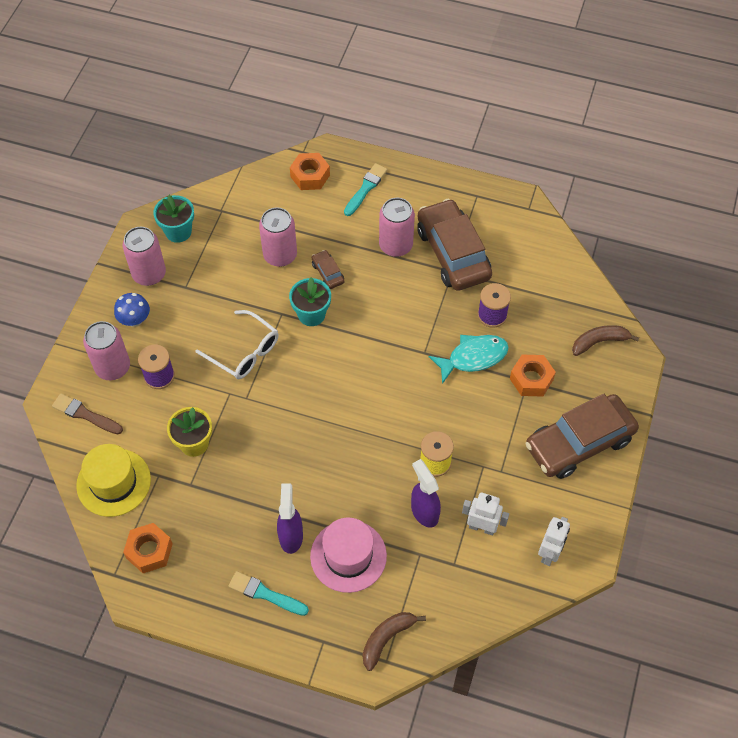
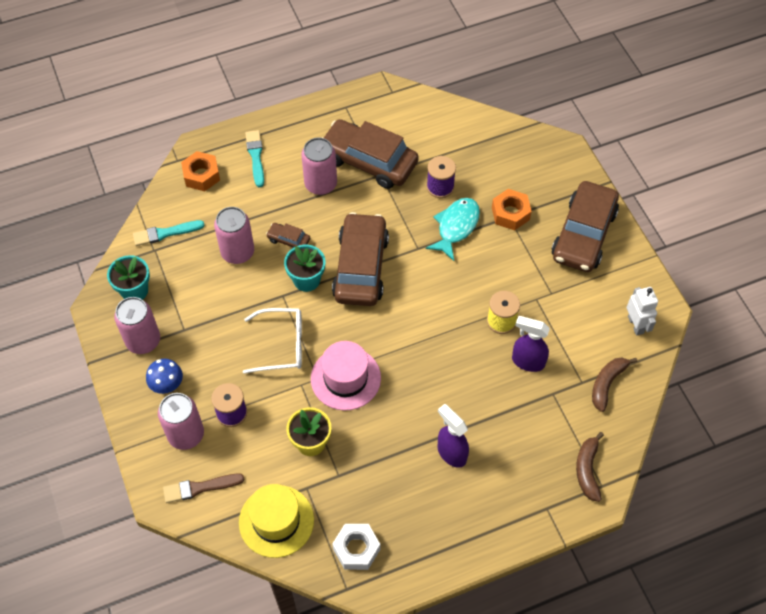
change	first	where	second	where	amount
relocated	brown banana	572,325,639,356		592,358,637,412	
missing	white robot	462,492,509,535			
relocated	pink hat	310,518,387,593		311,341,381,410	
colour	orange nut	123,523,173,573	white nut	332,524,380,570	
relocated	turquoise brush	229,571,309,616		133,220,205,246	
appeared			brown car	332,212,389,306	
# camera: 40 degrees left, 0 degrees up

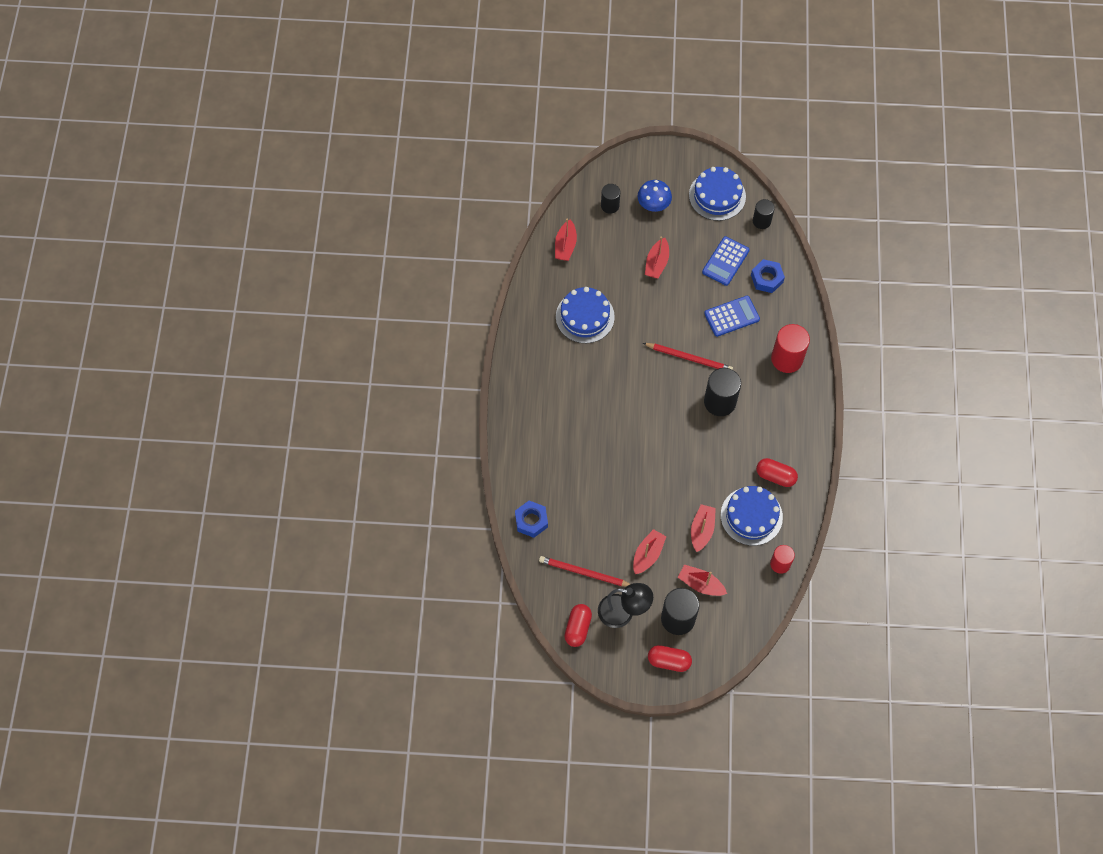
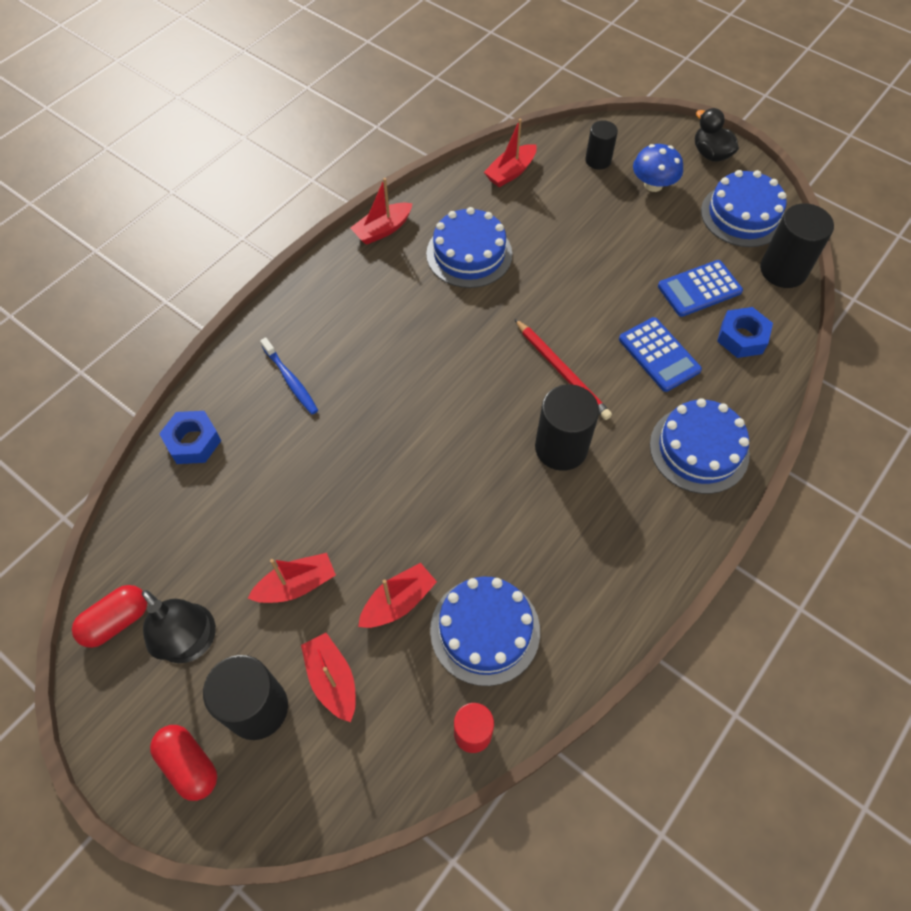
change	first	where	second	where	amount
size	black cylinder	753,199,775,229		760,203,834,288	x1.65
relocated	red boat	645,236,669,279		350,178,413,245	
spun	blue calculator	704,296,760,337		619,317,702,392	45 degrees clockwise
exchanged	red cylinder	771,324,810,373	blue cake	650,398,750,494	
missing	red capsule	756,458,798,487			
missing	red pencil	539,556,630,587			
appeared			black duck	695,108,739,162	
appeared			blue toothbrush	260,337,318,414	
# camera: 35 degrees right, 5 degrees down

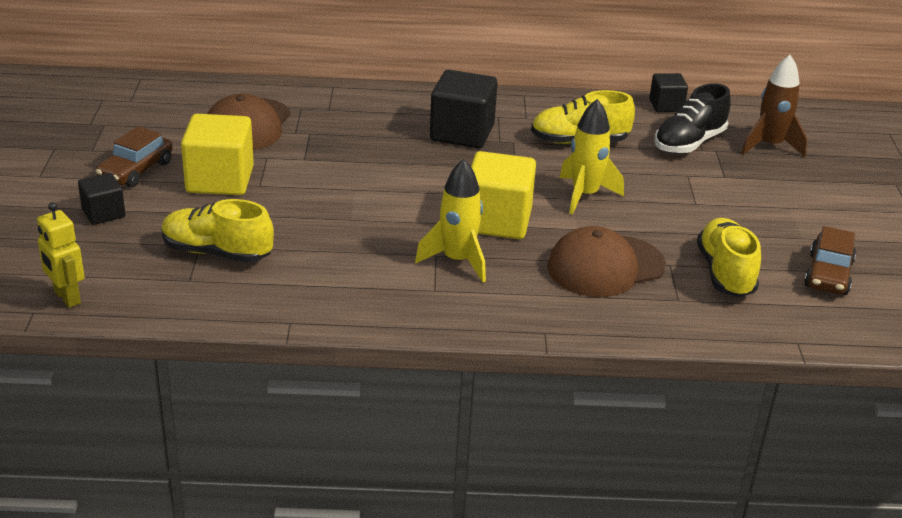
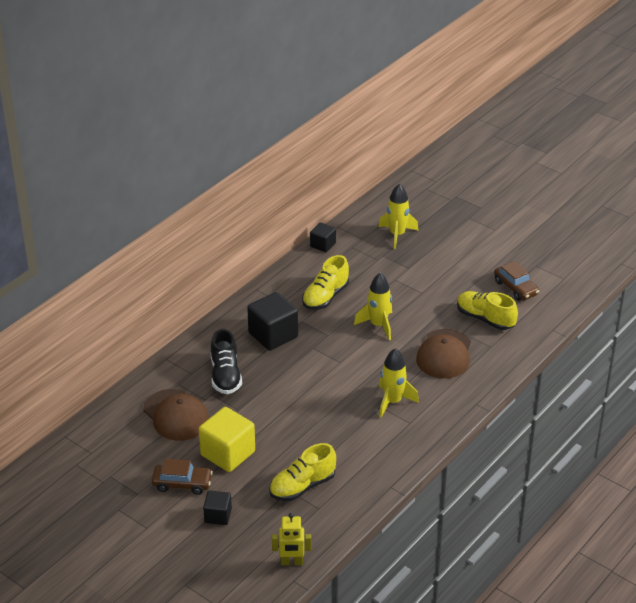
change	first	where	second	where	amount
colour	brown rocket	741,55,807,157	yellow rocket	378,184,419,249	
relocated	black shoe	654,83,730,154		211,329,242,394	
spun	brown car	96,126,172,188		152,459,213,495	60 degrees counterclockwise
missing	yellow cube	471,151,536,239			
# camera: 50 degrees left, 5 degrees up

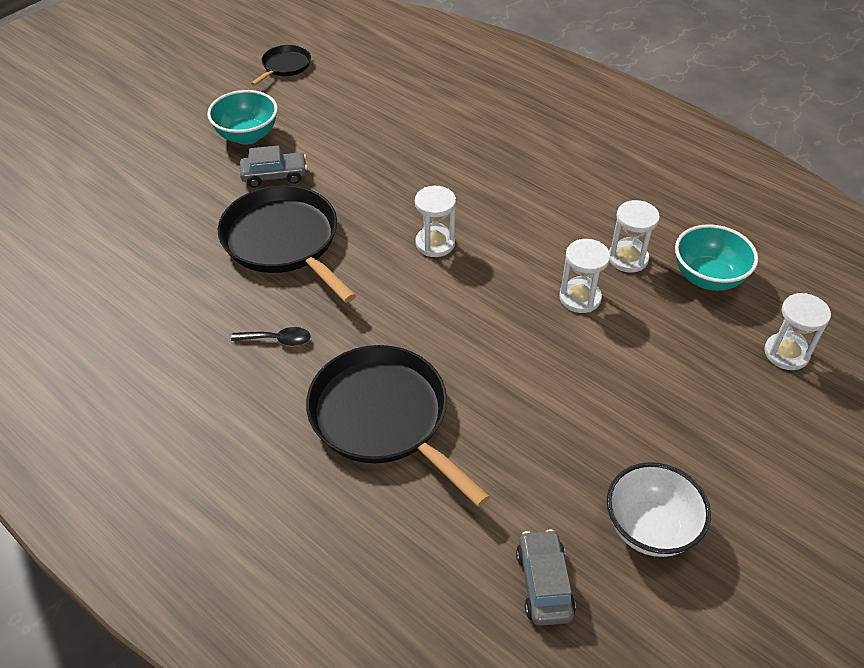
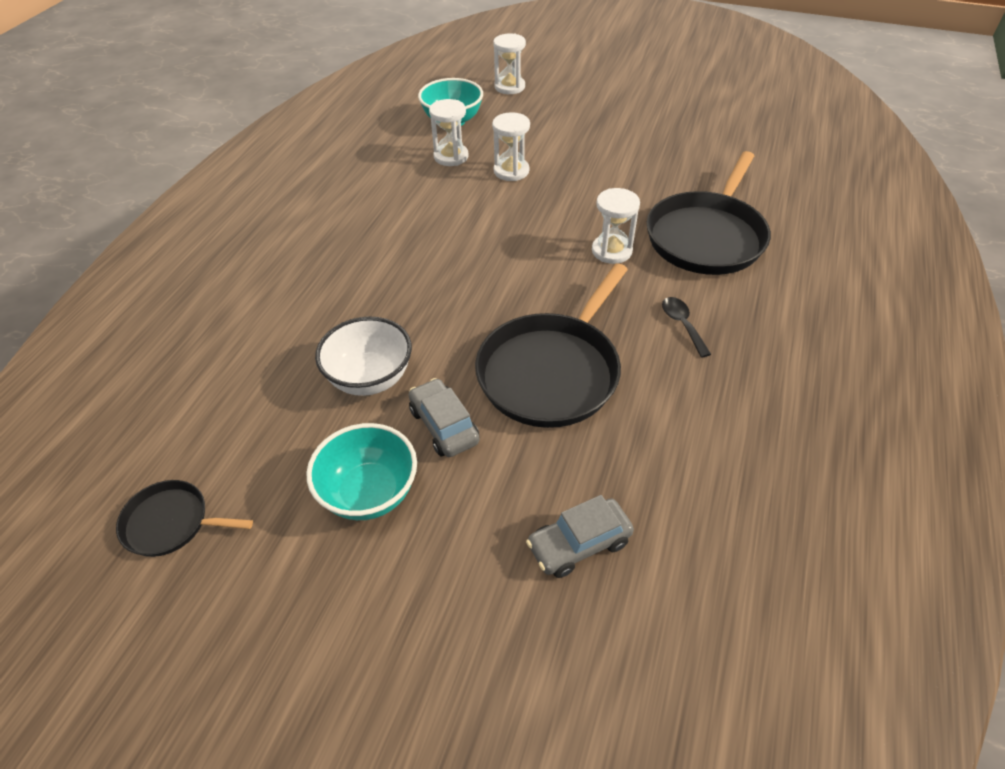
change	first	where	second	where	amount
relocated	white hourglass	415,186,456,257		592,188,640,264	
relocated	white bowl	607,462,711,557		315,317,412,396	
relocated	grey car	516,529,576,626		526,495,634,578	
# camera: 110 degrees left, 0 degrees up

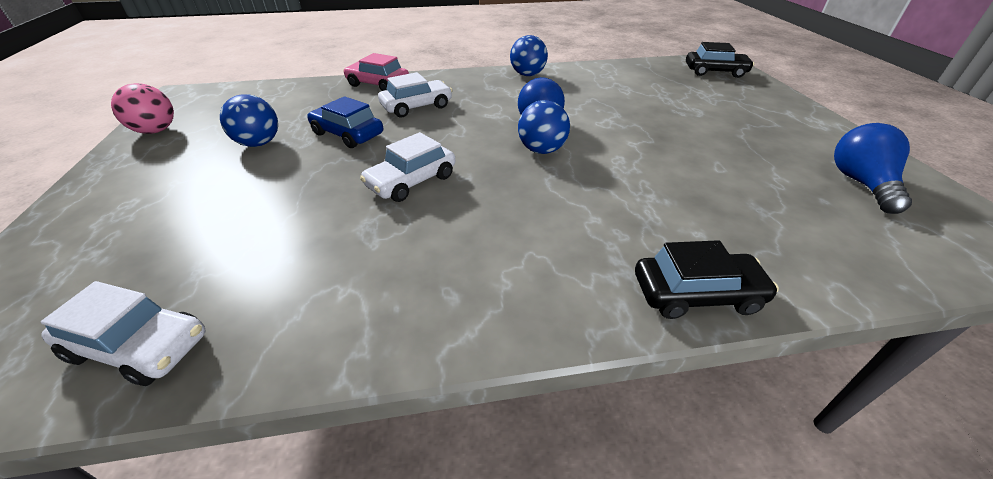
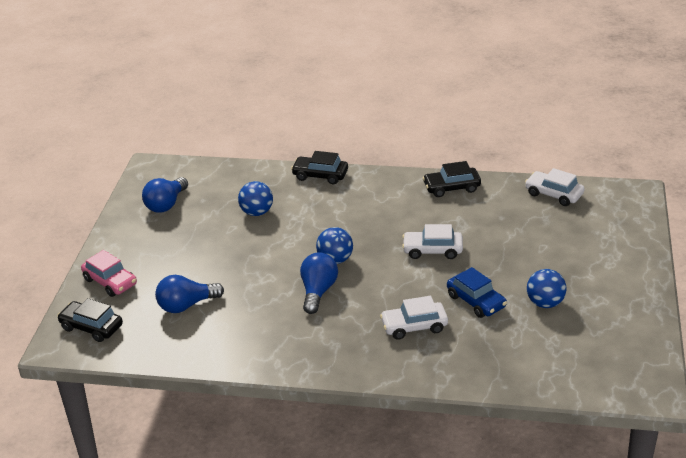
change	first	where	second	where	amount
relocated	blue ball	510,35,548,76		238,181,273,216	
relocated	pink car	343,53,409,91		81,250,137,297	
missing	pink ball	111,83,174,134			
spun	white car	360,132,455,202		402,224,463,259	150 degrees counterclockwise
appeared			black car	423,161,481,197	
appeared			blue light bulb	155,275,224,313	
# camera: 160 degrees left, 5 degrees down

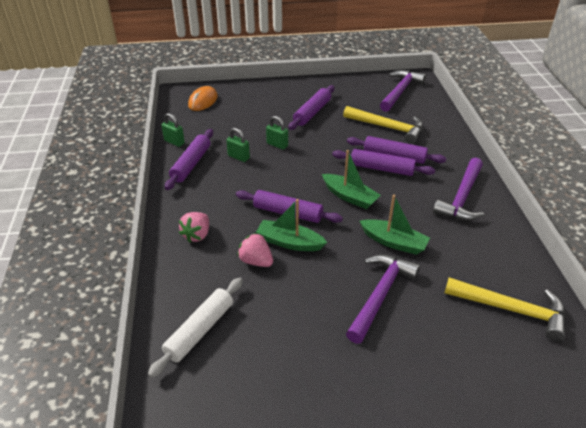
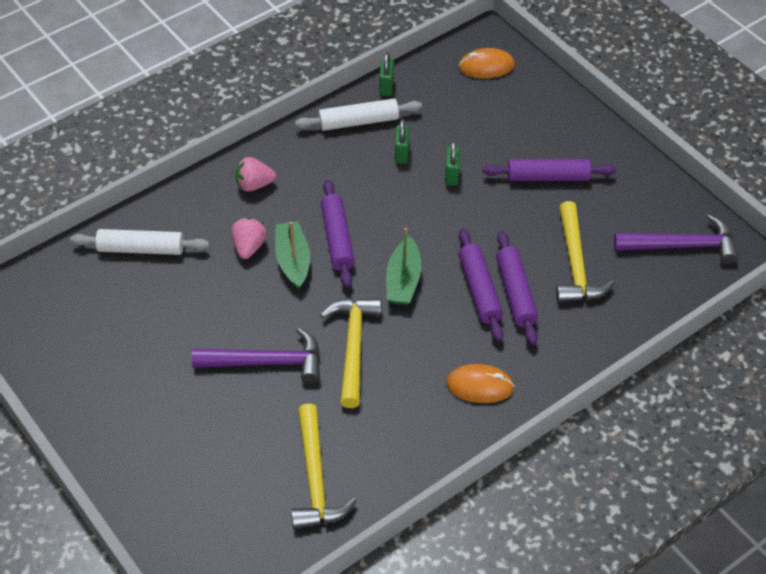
change	first	where	second	where	amount
colour	purple rolling pin	165,129,213,190	white rolling pin	295,98,422,131	
exchanged	purple hammer	433,158,484,221	orange mouse	446,364,515,403	
exchanged	green boat	360,195,430,255	yellow hammer	321,298,382,408	
# camera: 60 degrees right, 10 degrees up

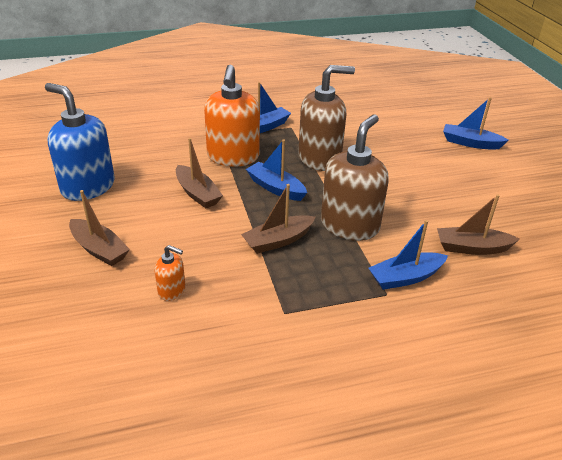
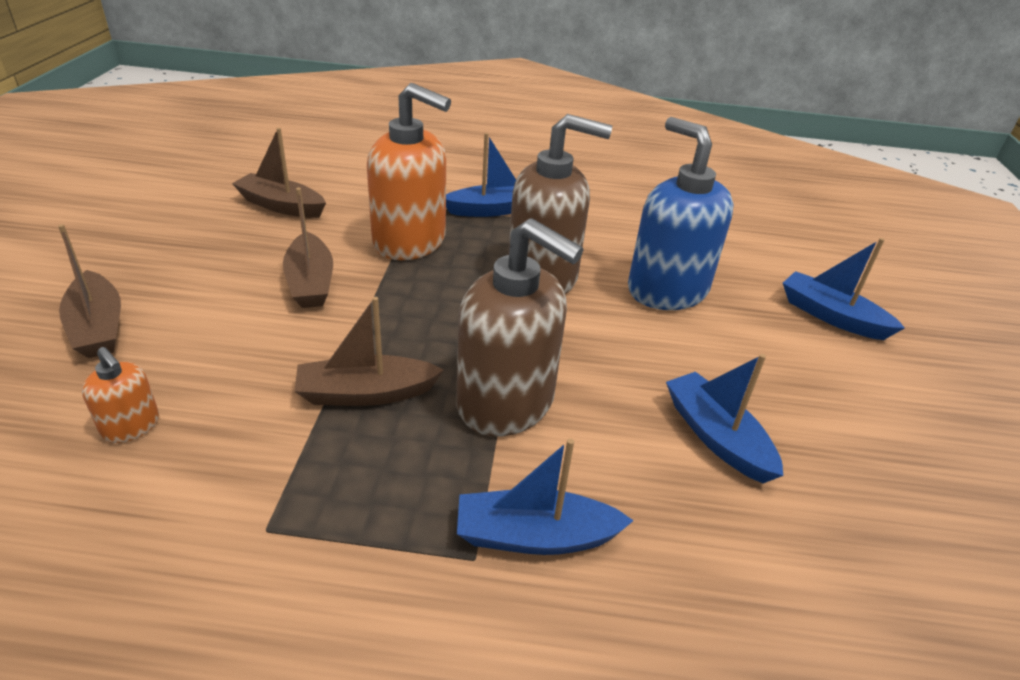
change	first	where	second	where	amount
spun	orange soap dispenser	204,65,260,166		367,83,451,260	90 degrees counterclockwise
relocated	blue soap dispenser	45,83,115,201		628,117,734,310	
spun	brown soap dispenser	321,114,389,241		456,218,583,436	75 degrees clockwise
relocated	blue boat	246,139,307,201		666,354,783,483	
relocated	brown boat	437,194,520,255		232,128,326,218	
# camera: 20 degrees right, 0 degrees up

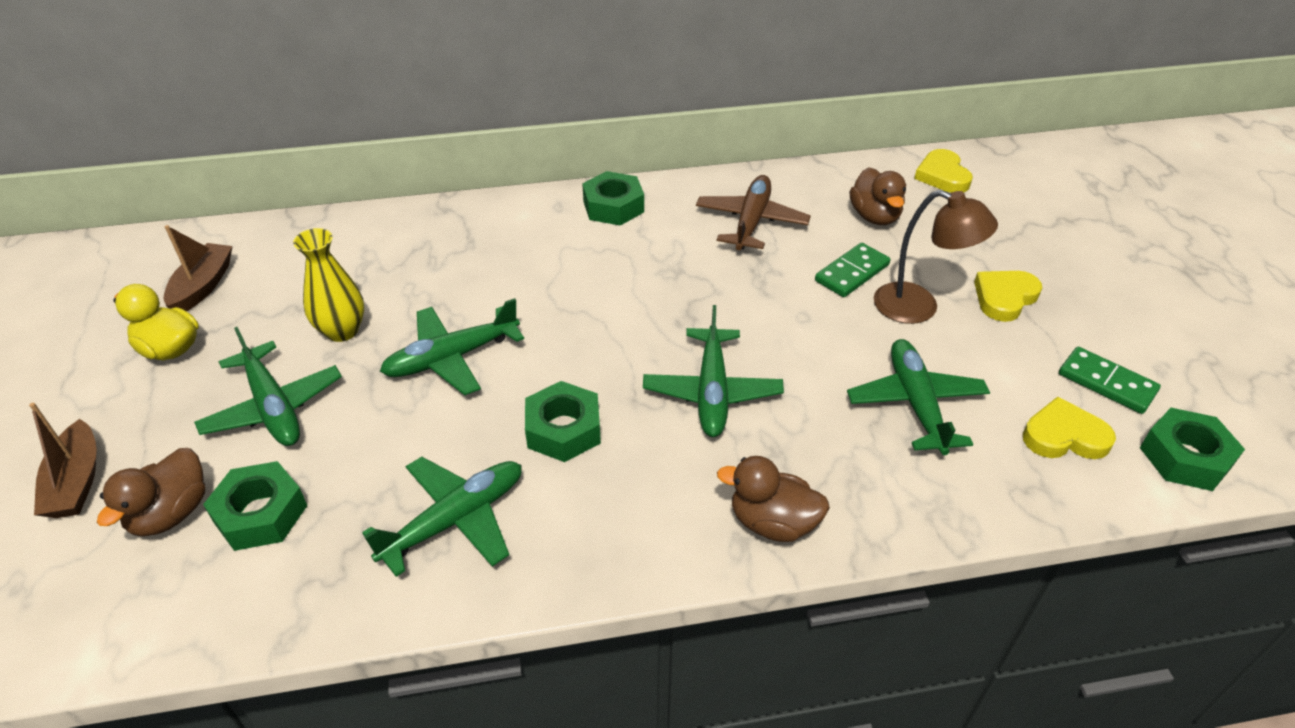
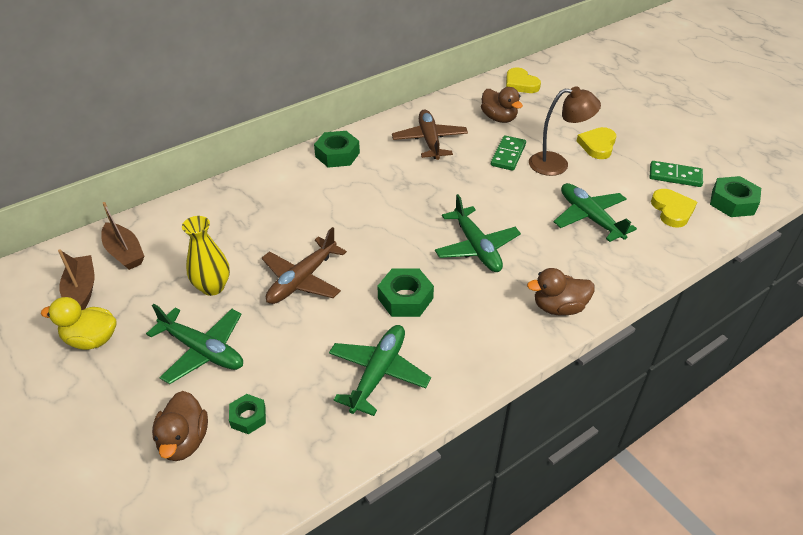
change	first	where	second	where	amount
colour	green plane	380,298,524,396	brown plane	262,227,347,304	
spun	yellow heart	1023,397,1116,459		651,189,697,227	105 degrees clockwise
relocated	brown boat	29,402,97,518		101,202,144,270	
size	green nut	203,461,308,551		229,394,266,434	x0.61
# camera: 25 degrees left, 0 degrees up

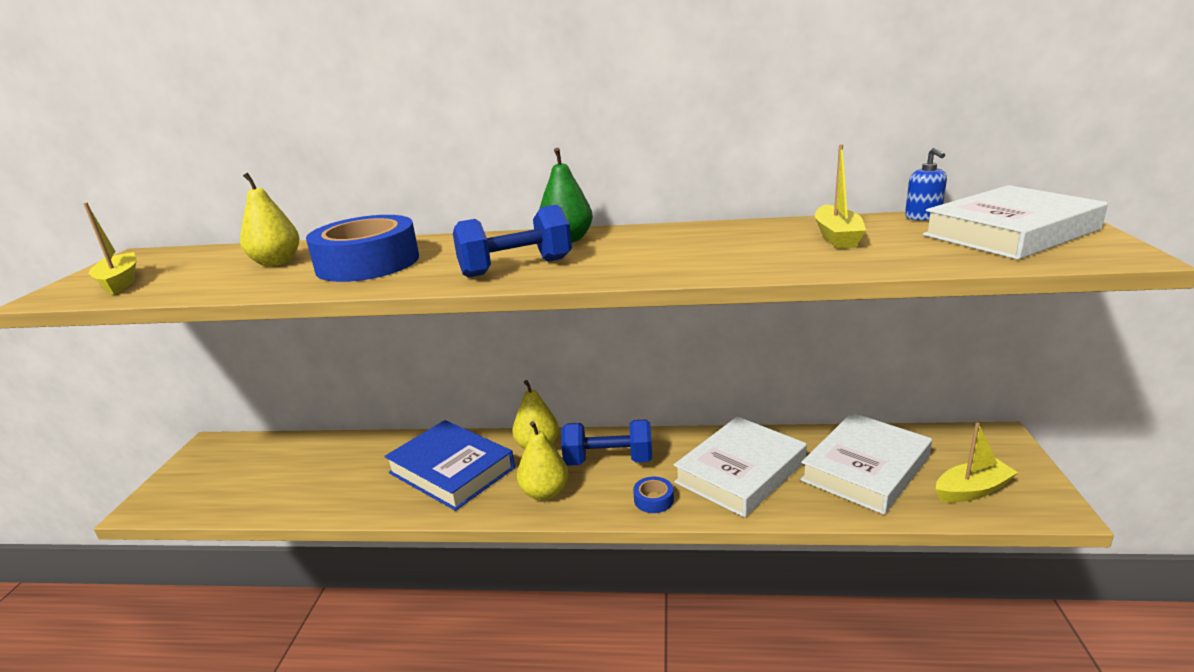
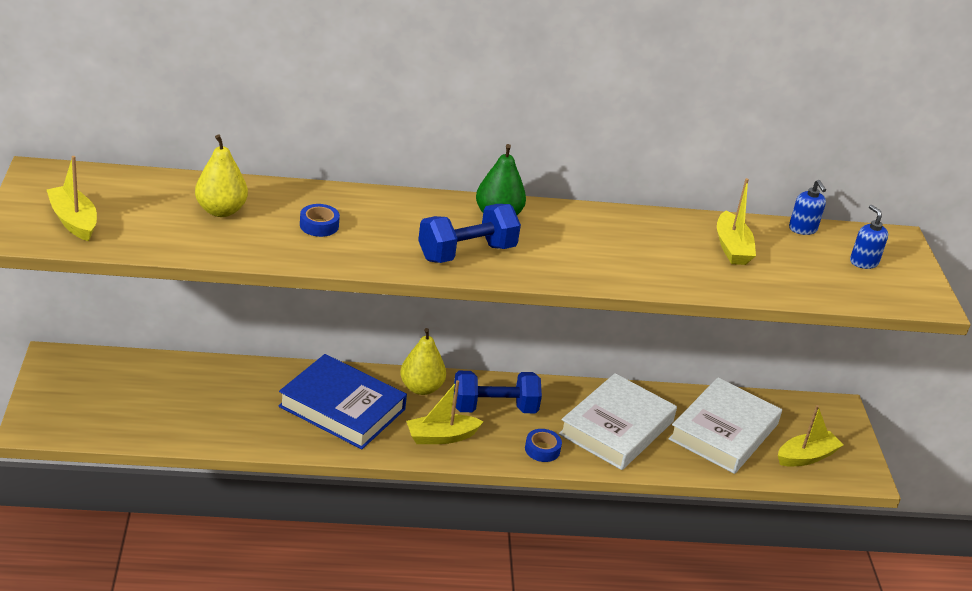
change	first	where	second	where	amount
exchanged	white book	923,185,1108,260	blue soap dispenser	850,205,888,269	
size	blue tape	306,215,419,282		300,204,340,237	x0.41
exchanged	yellow pear	517,421,568,500	yellow boat	406,380,484,444	
# camera: 15 degrees left, 10 degrees up

